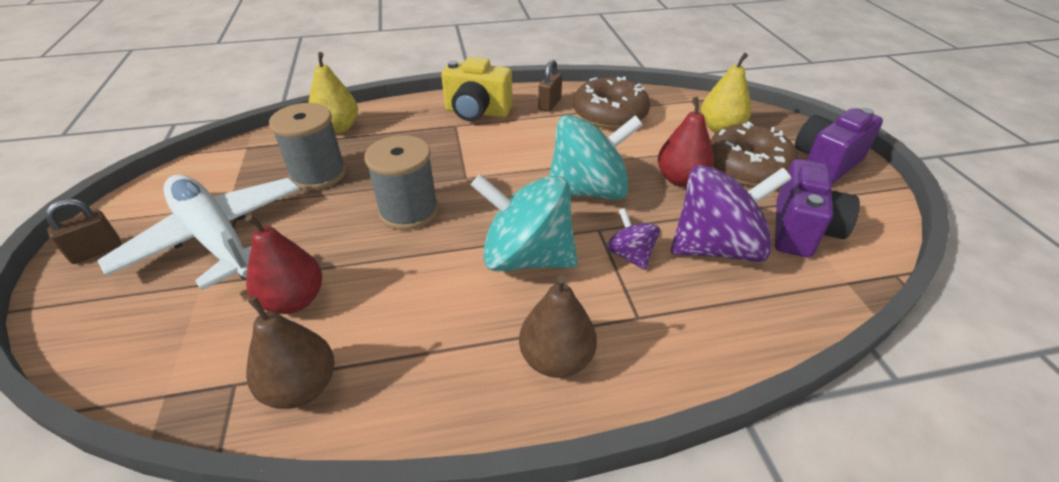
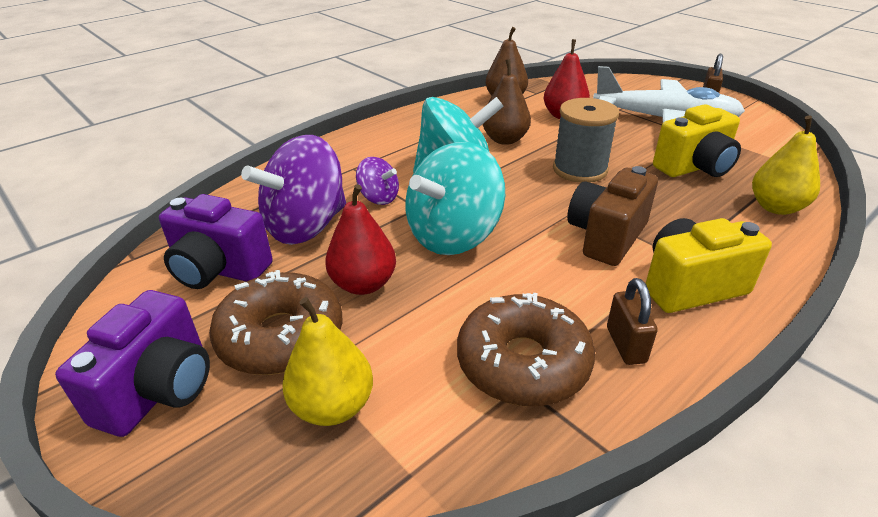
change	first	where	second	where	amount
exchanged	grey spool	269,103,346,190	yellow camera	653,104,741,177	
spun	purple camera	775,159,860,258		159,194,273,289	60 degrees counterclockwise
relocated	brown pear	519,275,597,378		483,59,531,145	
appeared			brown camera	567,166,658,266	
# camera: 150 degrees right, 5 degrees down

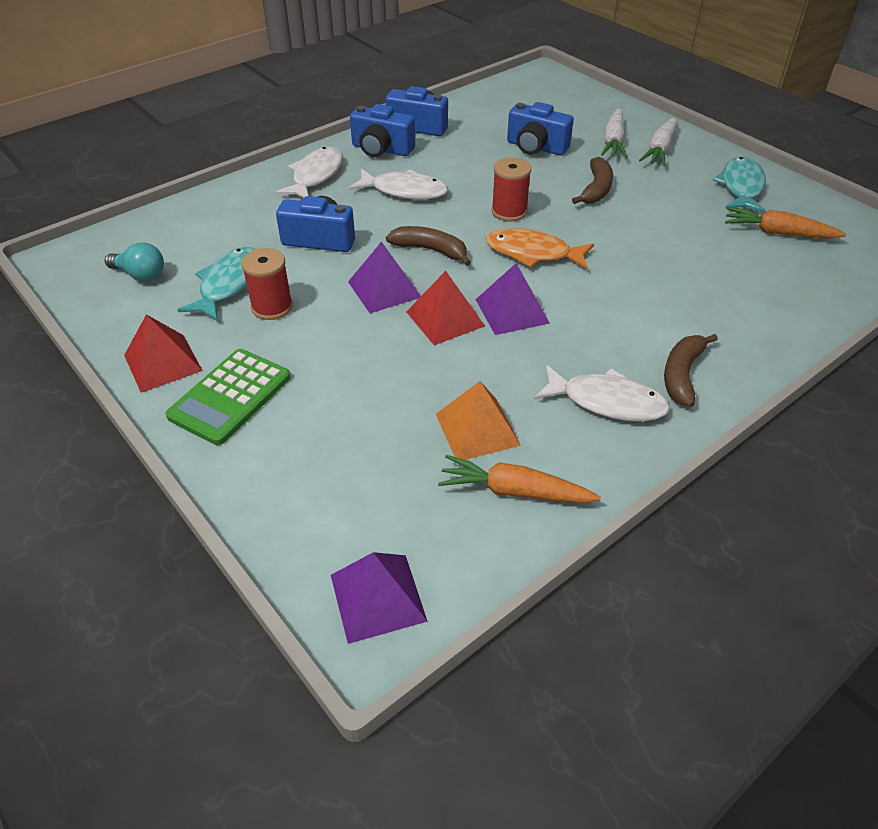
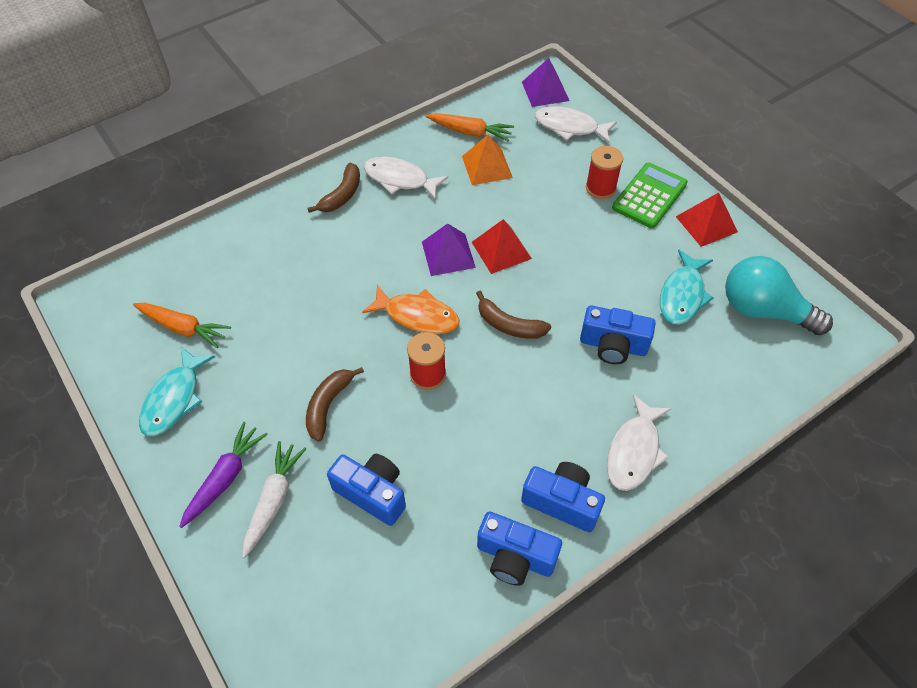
change	first	where	second	where	amount
colour	white carrot	639,117,677,166	purple carrot	179,422,268,528	
relocated	white fish	349,169,448,200		535,106,617,144	
missing	purple pyramid	348,241,421,313			
size	turquoise light bulb	105,242,164,281		725,256,833,335	x1.84
relocated	red spool	241,248,293,320		586,146,623,199	
# camera: 175 degrees left, 10 degrees up

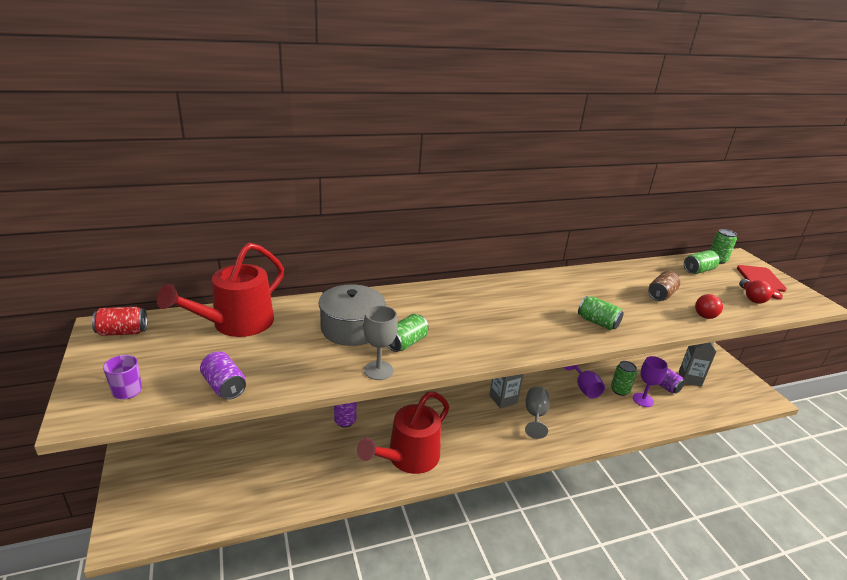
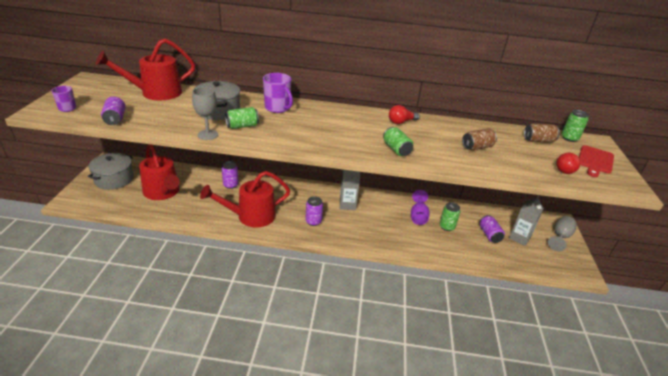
change	first	where	second	where	amount
colour	green can	684,250,720,274	brown can	524,124,560,143	
relocated	red light bulb	695,294,723,319		389,105,420,124	
missing	red can	92,307,147,336			
missing	purple goblet	633,356,668,407			
relocated	grey goblet	525,387,550,439		548,216,577,251	
appeared			purple mug	263,73,293,113	
appeared			red watering can	139,144,180,200	
appeared			grey pot	88,153,134,190	
appeared			purple can	305,196,323,226	
# camera: 25 degrees right, 5 degrees up

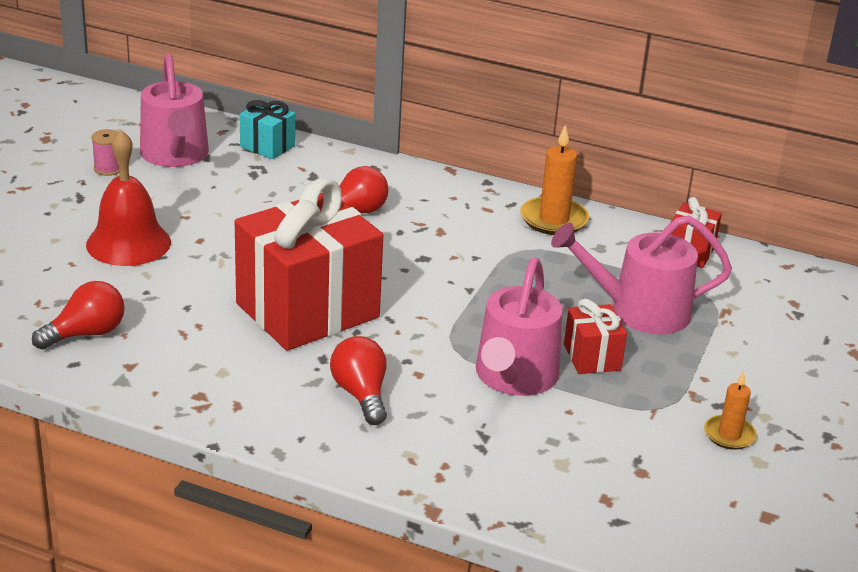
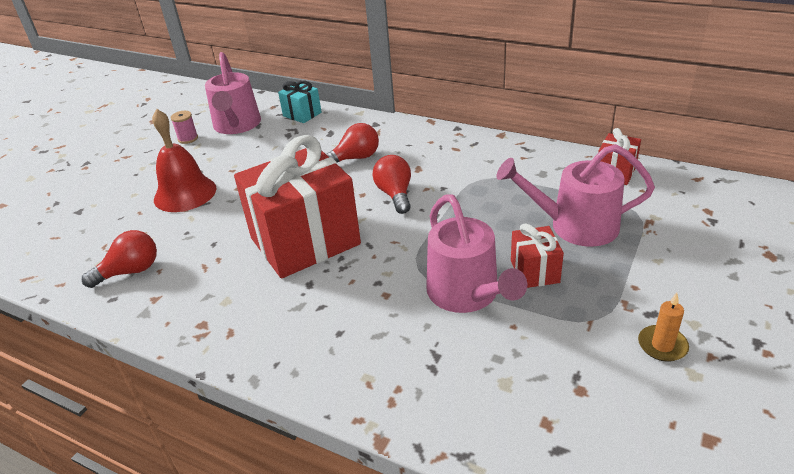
change	first	where	second	where	amount
missing	orange candle	520,124,589,235			
spun	pink watering can	476,258,563,396		426,194,527,313	45 degrees counterclockwise
relocated	red light bulb	330,336,387,425		372,155,411,214	
# camera: 10 degrees right, 5 degrees up

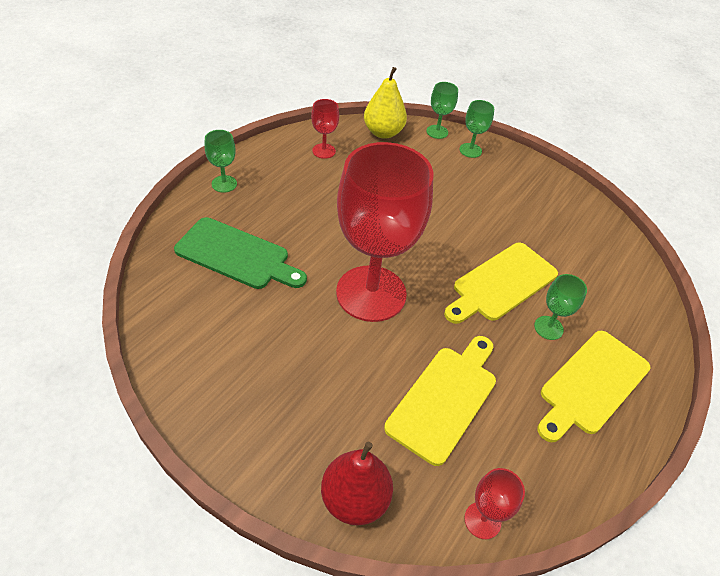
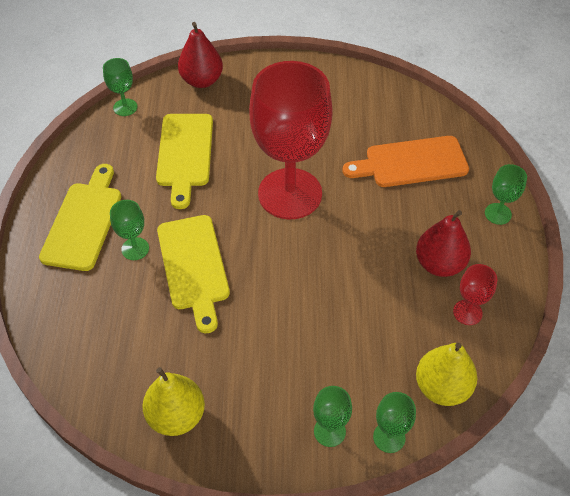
change	first	where	second	where	amount
colour	green cutting board	174,217,307,289	orange cutting board	343,136,469,187	
spun	yellow cutting board	444,243,558,324		157,215,230,333	150 degrees clockwise
colour	red goblet	464,468,525,539	green goblet	103,58,137,116	
appeared			red pear	416,210,471,277	
appeared			yellow pear	142,367,205,436	
# camera: 150 degrees right, 5 degrees up

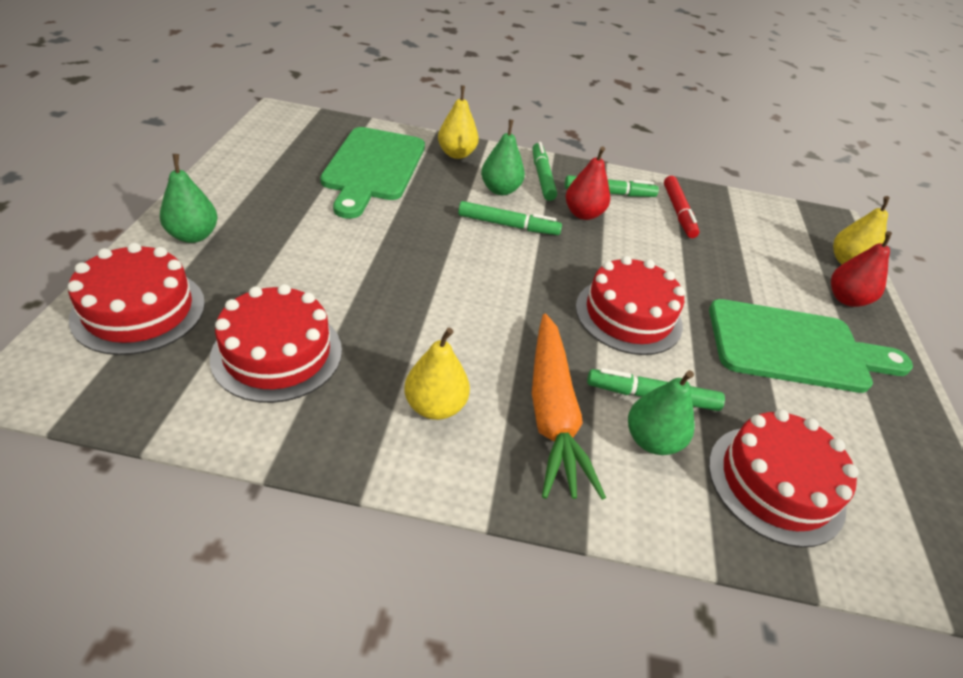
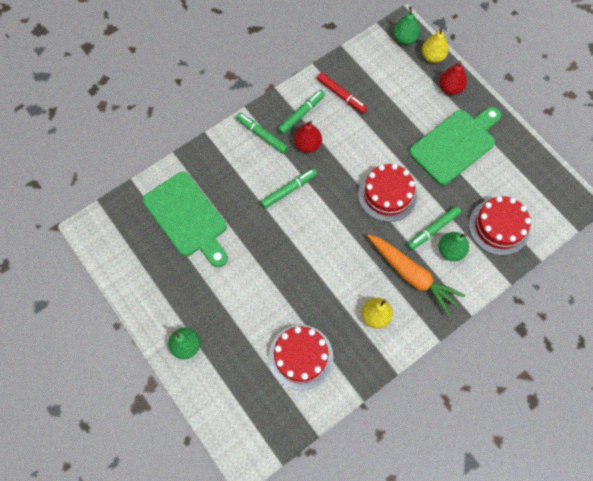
change	first	where	second	where	amount
missing	yellow pear	438,85,479,159			
relocated	green pear	481,119,525,195		393,7,420,45	
missing	red cake	68,243,205,355			
# camera: 40 degrees left, 25 degrees up

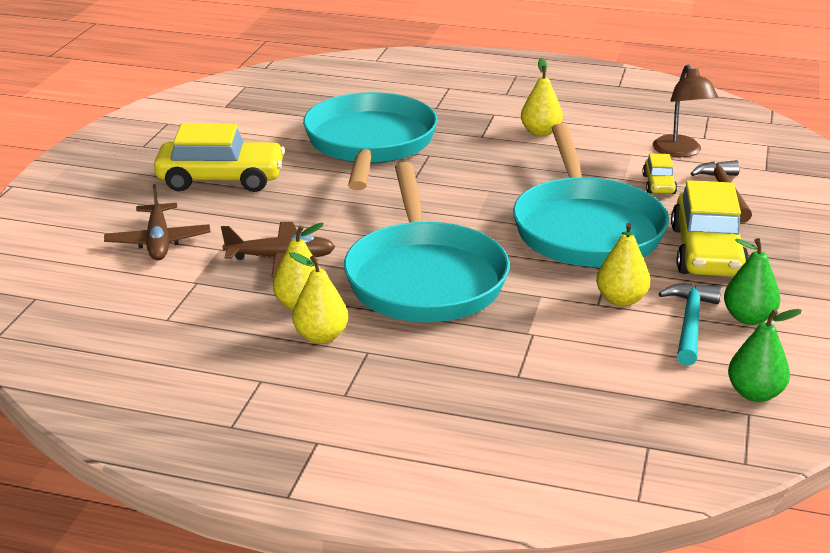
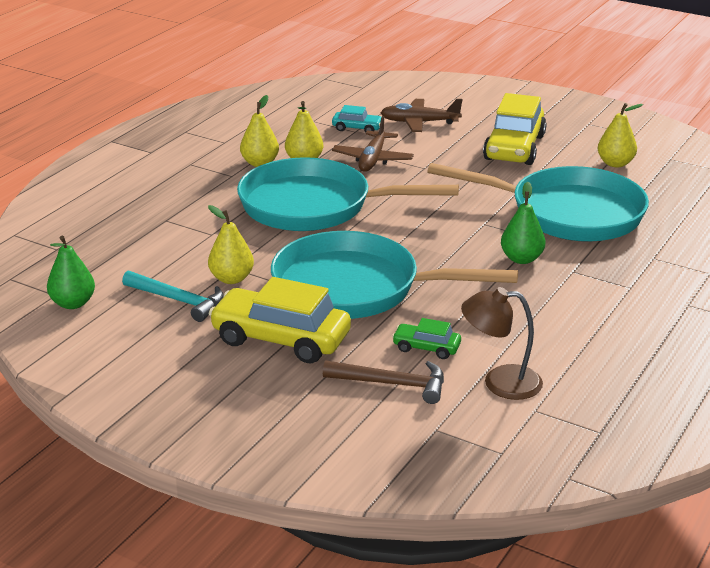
change	first	where	second	where	amount
relocated	yellow pear	521,58,563,136		598,103,643,167	
colour	yellow car	642,154,677,194	green car	392,318,461,359	
relocated	green pear	724,238,780,325		501,182,545,264	
appeared			turquoise car	332,105,382,132	
# camera: 105 degrees right, 0 degrees up

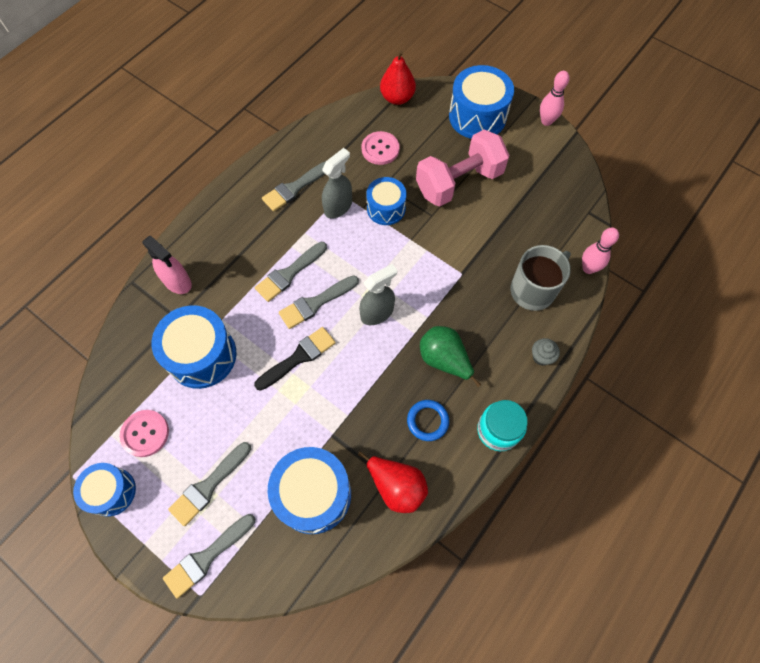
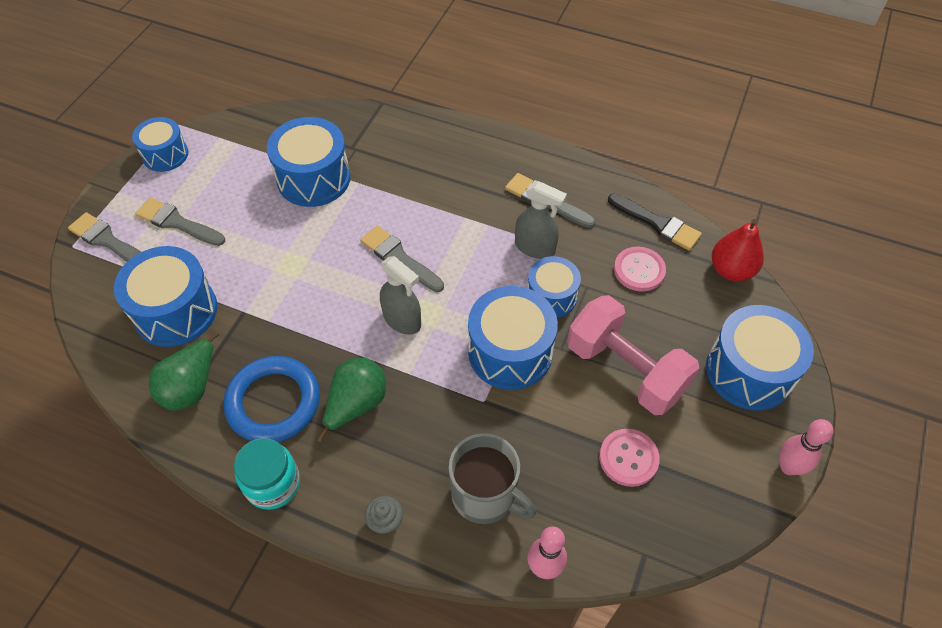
change	first	where	second	where	amount
missing	pink spray bottle	142,236,192,294			
missing	grey brush	255,242,327,302			
relocated	black brush	254,327,336,391		608,194,702,251	
size	blue ring	407,400,449,441		224,356,320,442	x1.84
relocated	pink button	120,410,169,457		599,429,660,487	
colour	red pear	358,452,428,513	green pear	149,332,219,410	
appeared			blue drum	468,286,558,390	
# camera: 75 degrees right, 10 degrees down

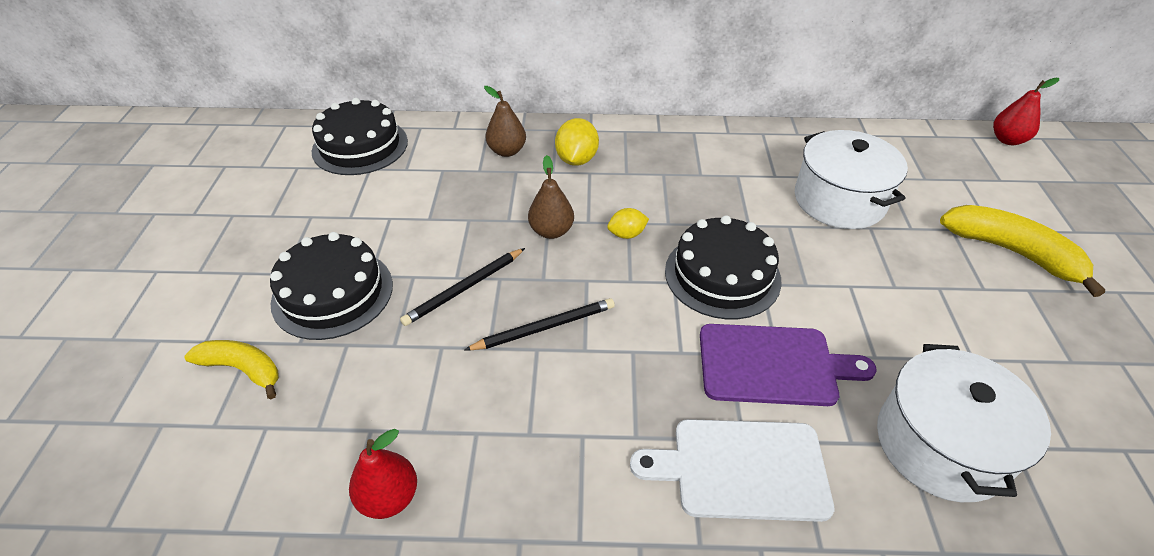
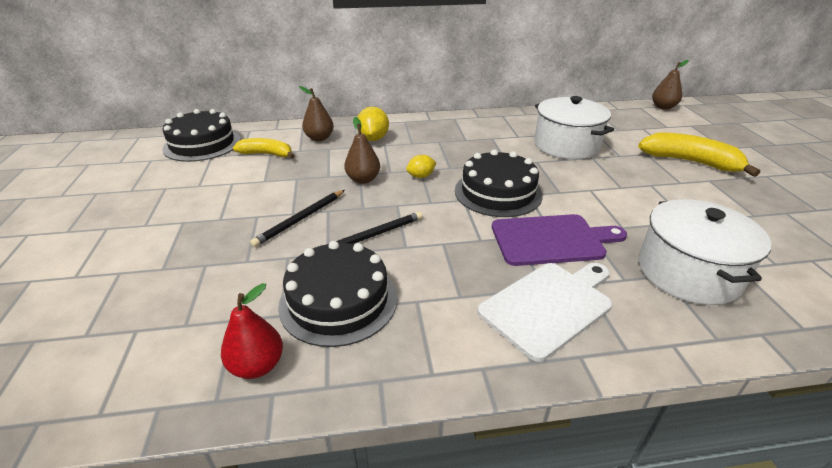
change	first	where	second	where	amount
colour	red pear	993,78,1059,145	brown pear	652,60,689,110	
relocated	black cake	270,232,393,340		278,241,398,347	
relocated	yellow banana	184,340,279,399		233,138,295,159	
spun	white cutting board	630,419,834,522		477,263,612,362	150 degrees clockwise
# camera: 10 degrees left, 10 degrees down

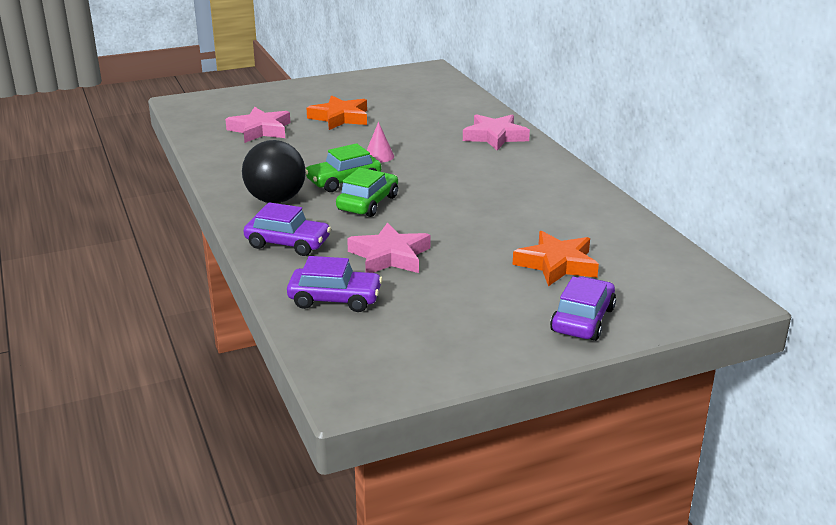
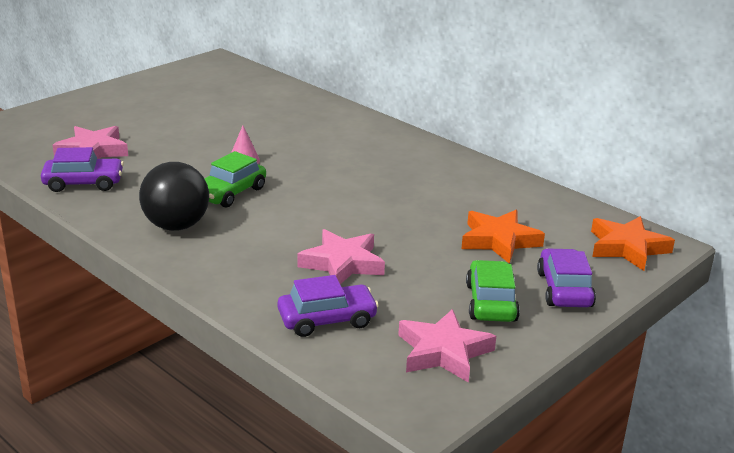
change	first	where	second	where	amount
relocated	orange star	307,95,367,130		591,216,675,271	
relocated	pink star	463,114,530,151		398,309,496,383	
relocated	green car	336,168,398,217		466,260,520,322	
relocated	purple car	244,202,331,256		41,147,124,192	
# camera: 25 degrees left, 0 degrees up

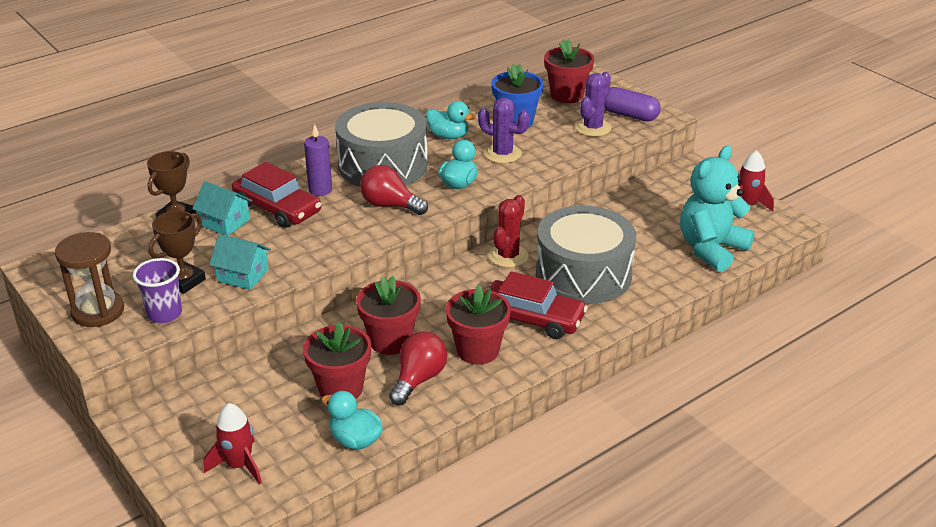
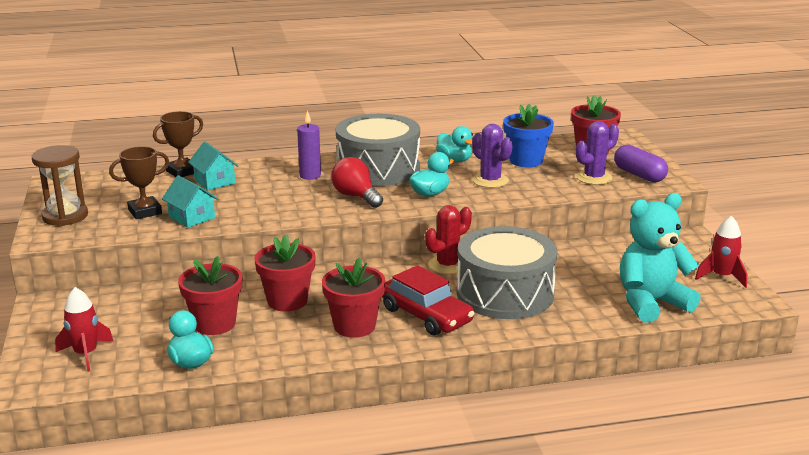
change	first	where	second	where	amount
missing	red car	232,162,321,228			
missing	purple cup	133,258,182,323			
missing	red light bulb	389,332,447,405			
# camera: 25 degrees right, 10 degrees down

